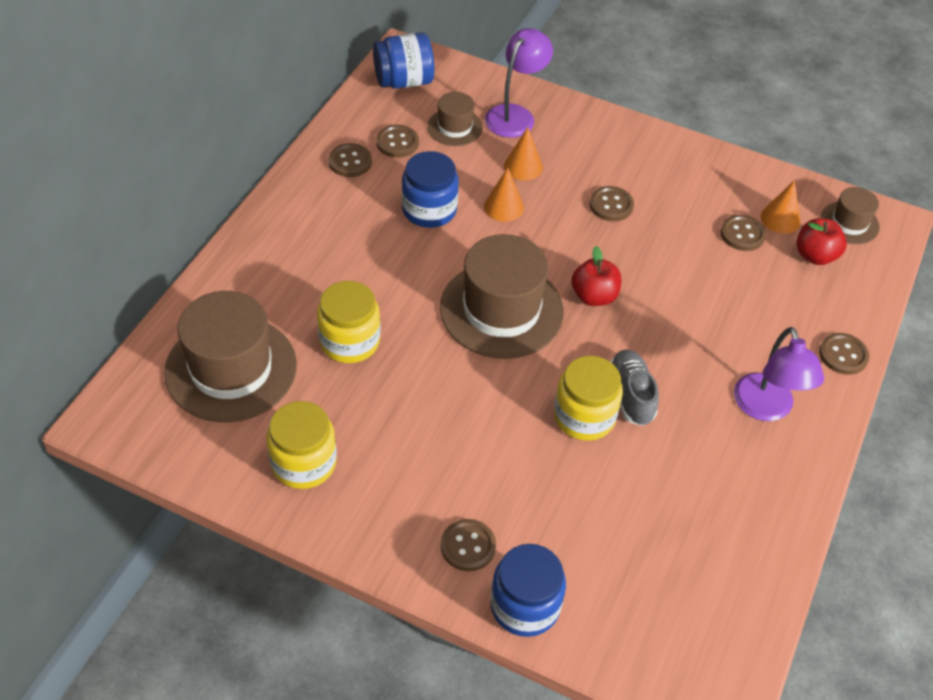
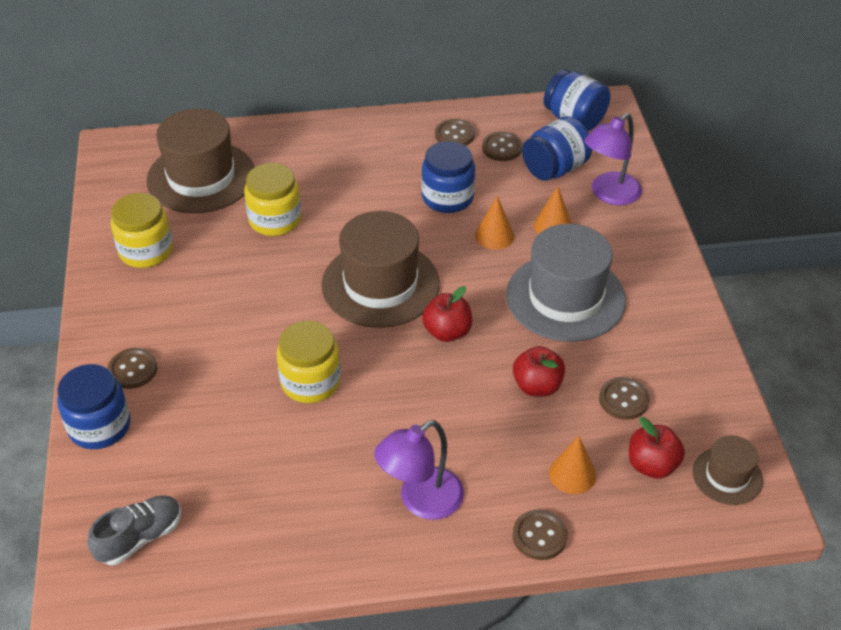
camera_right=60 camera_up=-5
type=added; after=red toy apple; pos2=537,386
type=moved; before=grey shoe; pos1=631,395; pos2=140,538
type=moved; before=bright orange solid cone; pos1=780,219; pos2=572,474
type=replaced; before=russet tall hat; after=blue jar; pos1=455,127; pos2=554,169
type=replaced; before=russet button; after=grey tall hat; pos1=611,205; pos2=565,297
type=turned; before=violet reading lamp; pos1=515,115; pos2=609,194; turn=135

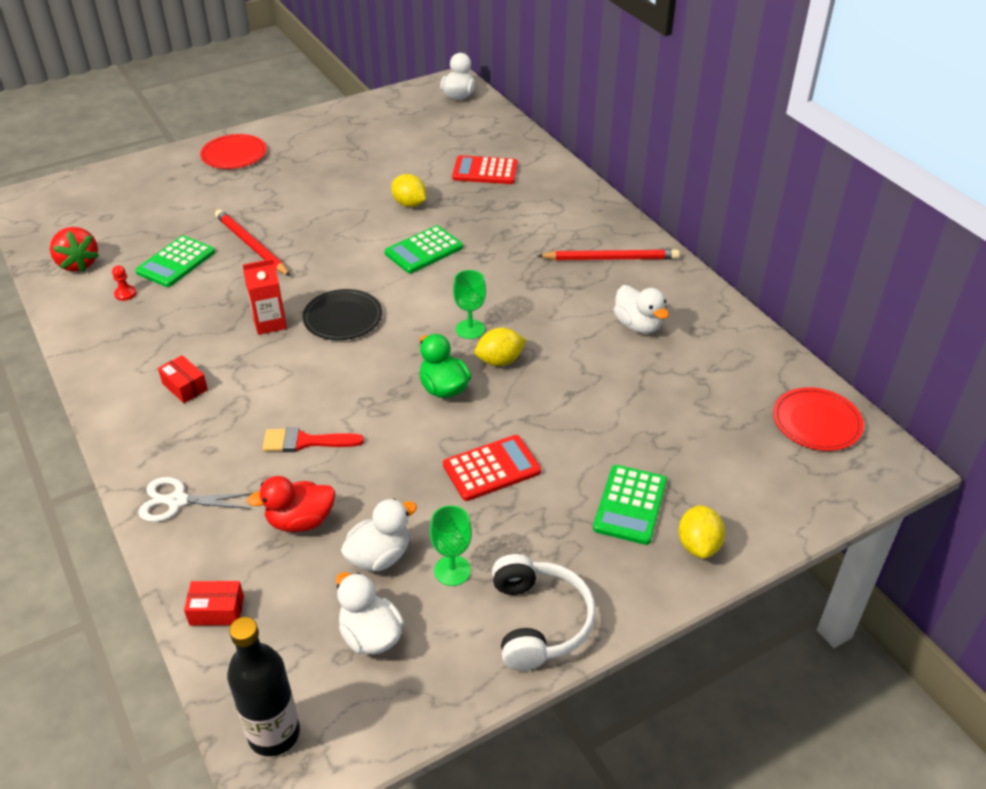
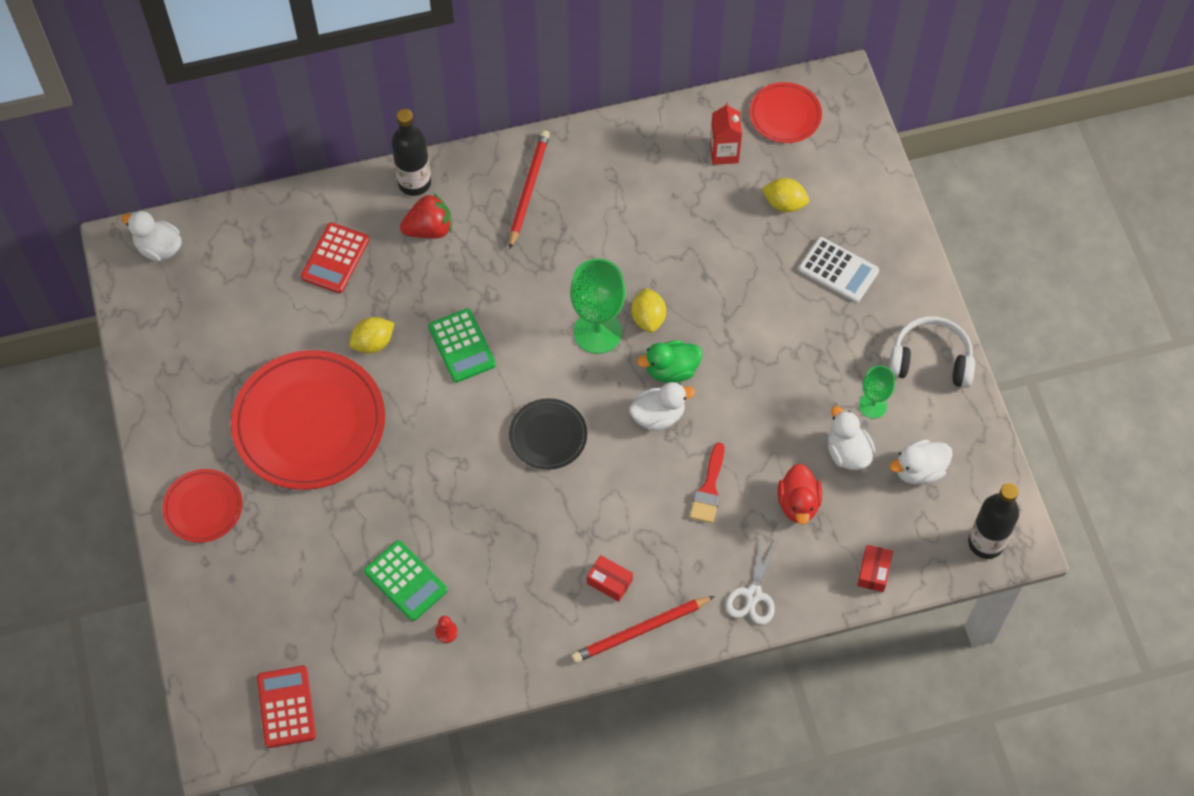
camera_right=-75 camera_up=20
type=added; after=red plate; pos2=309,423
type=added; after=black flask; pos2=414,183
type=moved; before=red berry; pos1=78,264; pos2=429,229
type=moved; before=red wooden pencil; pos1=251,245; pos2=640,631
type=moved; before=red carton; pos1=269,323; pos2=724,153
type=moved; before=red adding machine; pos1=491,468; pos2=286,707
type=moved; before=snow-white rubber duck; pos1=638,325; pos2=658,416
type=moved; before=golden toy lemon; pos1=698,545; pos2=784,204
type=recoloured; before=emerald adding machine; after=snow-white adding machine; pos1=630,505; pos2=838,270
type=turned; before=red package; pos1=185,387; pos2=609,582; turn=60
type=resized; before=emerald chalice; pos1=470,329; pos2=597,332; scale=1.75

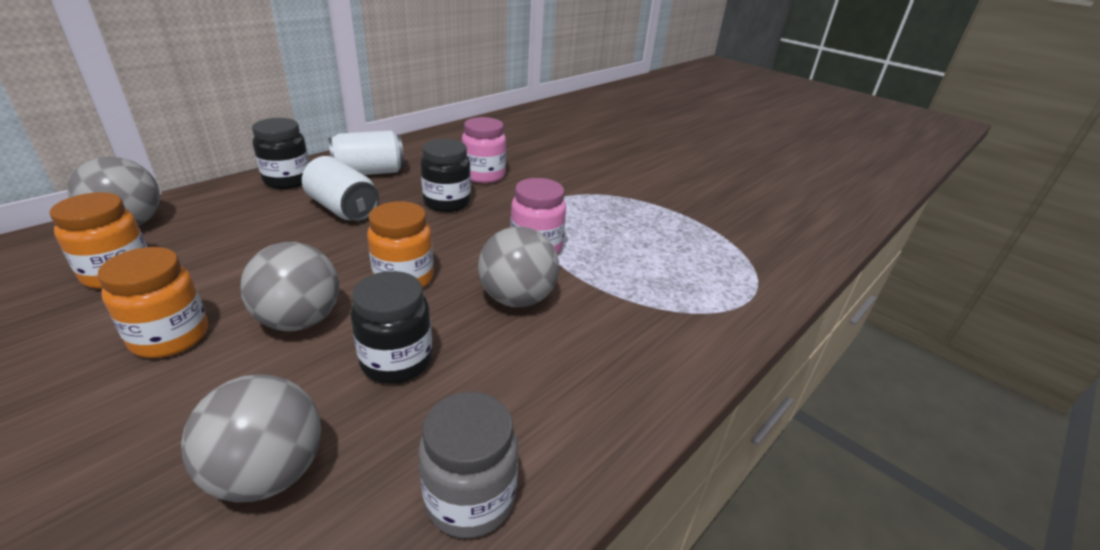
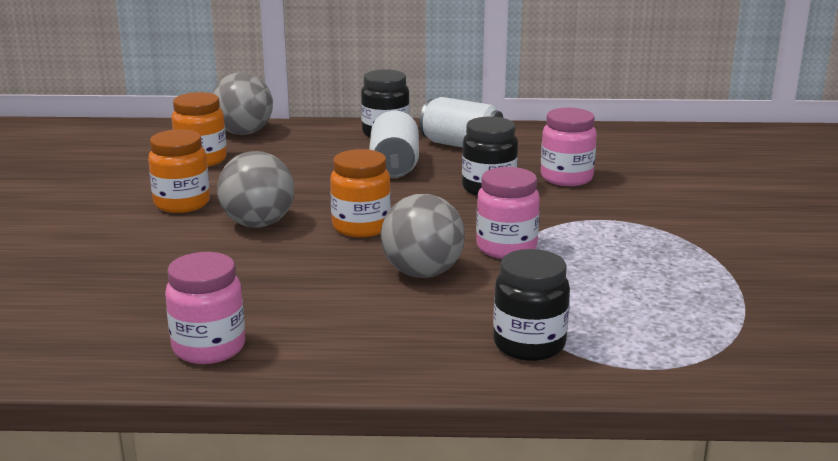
camera_right=50 camera_up=-10
type=removed; before=grey ball; pos1=268,473
type=moved; before=black jar; pos1=397,361; pos2=529,345
type=recoloured; before=grey jar; after=rose-pink jar; pos1=470,499; pos2=209,348

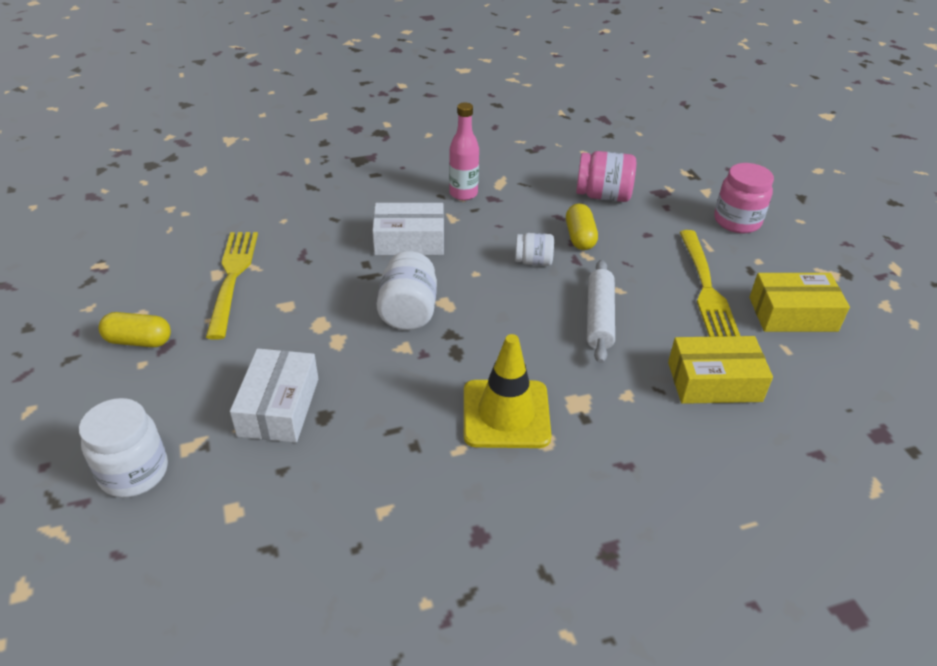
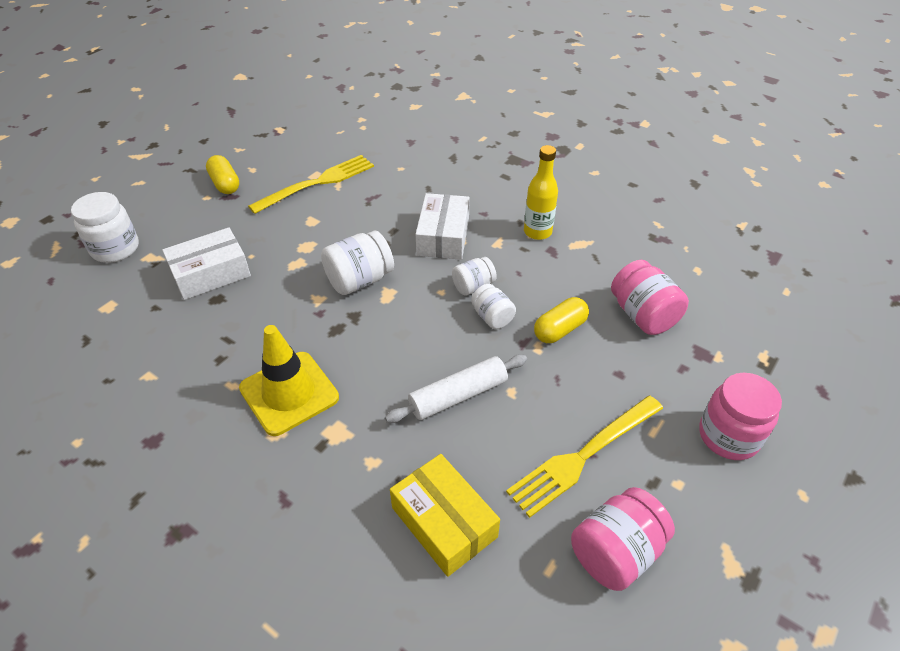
camera_right=55 camera_up=5
type=added; after=snow-white jar; pos2=473,286
type=replaced; before=golden package; after=rose-pink jar; pos1=792,314; pos2=615,552
type=recoloured; before=rose-pink flask; after=golden flask; pos1=463,194; pos2=537,232
type=turned; before=snow-white package; pos1=409,241; pos2=443,236; turn=45

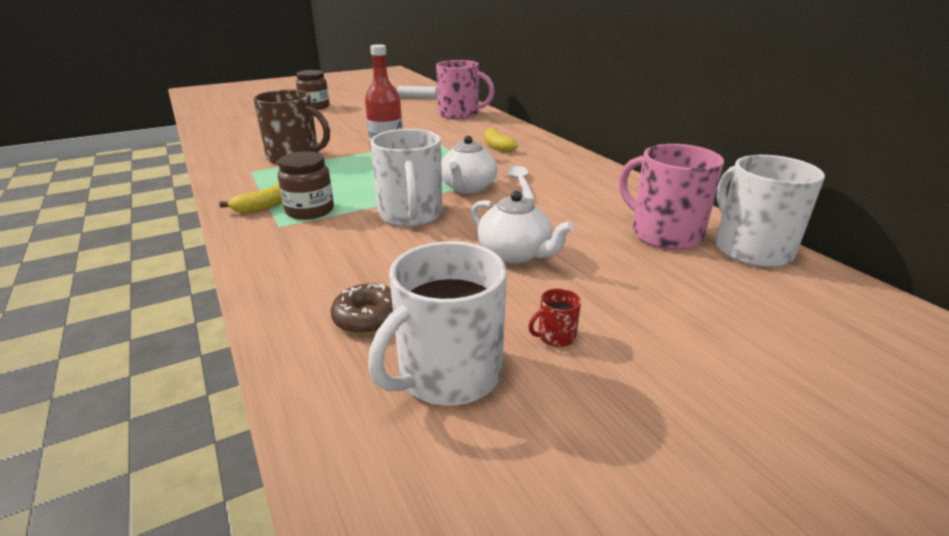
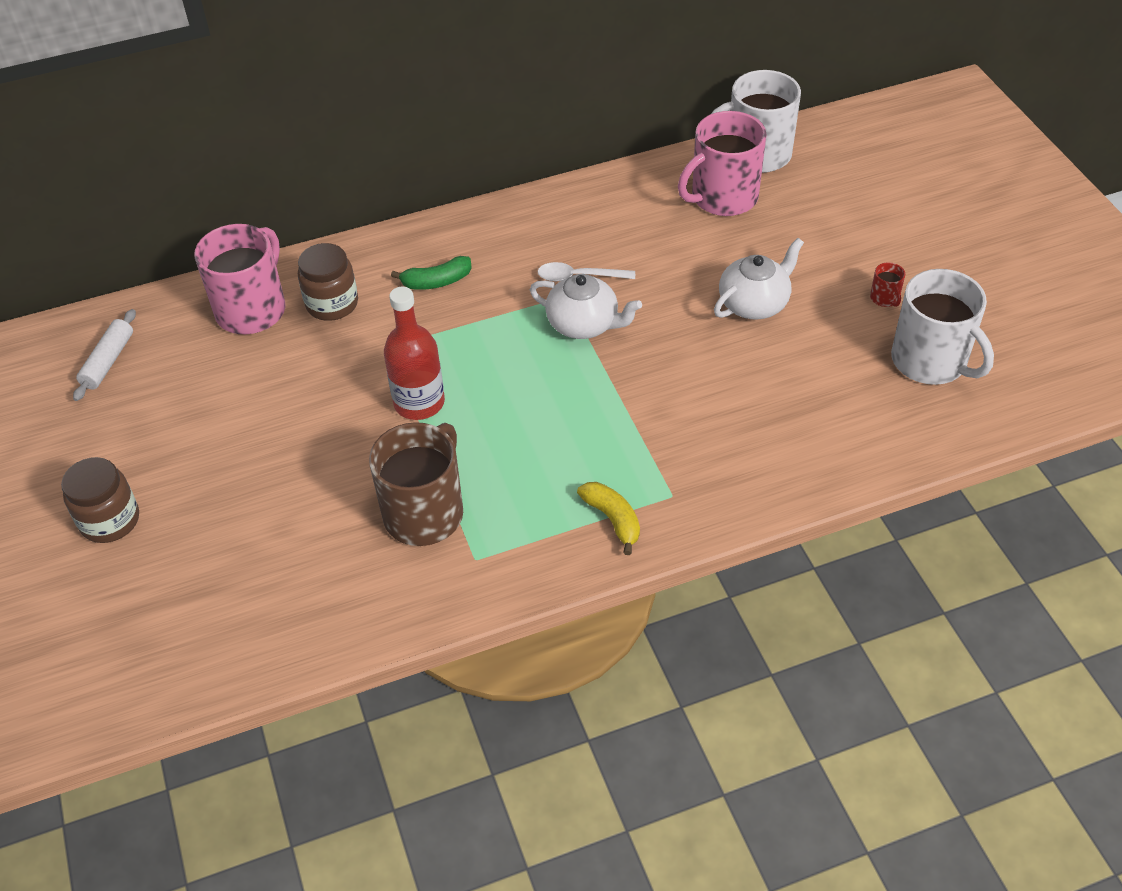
camera_right=-80 camera_up=20
type=removed; before=russet donut; pos1=368,318
type=removed; before=snow-white coffee mug; pos1=410,215
type=moved; before=russet jar; pos1=310,211; pos2=332,304
type=recoloured; before=golden banana; after=emerald banana; pos1=497,147; pos2=437,281

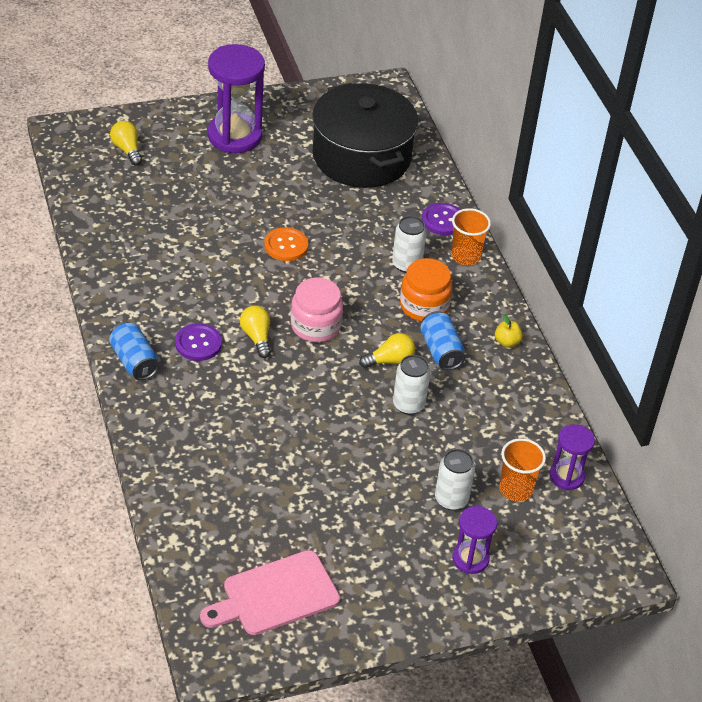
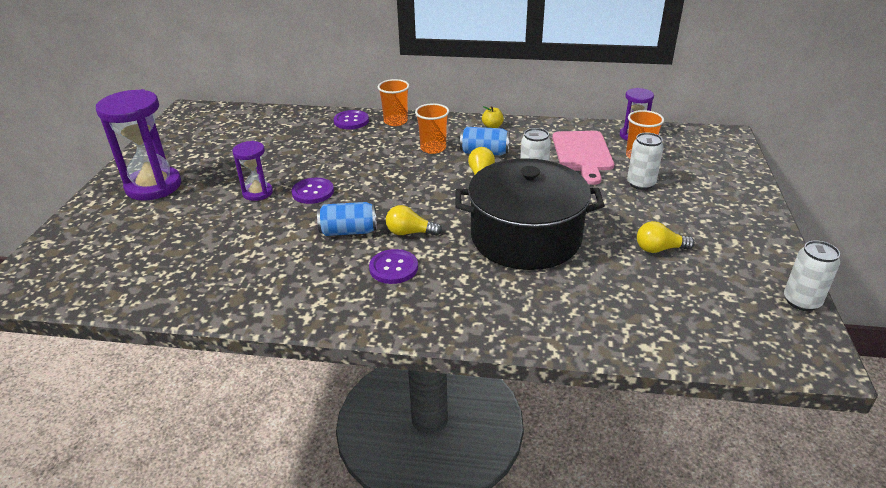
camera_right=-60 camera_up=-10
type=removed; before=rose-pink jar; pos1=315,326
type=moved; before=blue tin; pos1=134,361; pos2=348,231
type=moved; before=golden light bulb; pos1=127,149; pos2=659,249
type=moved; before=rose-pink cutting board; pos1=275,595; pos2=582,154
type=moved; before=black stockpot; pos1=361,156; pos2=525,237
type=moved; before=snow-white tin; pos1=406,264; pos2=801,301
type=moved; before=violet sandglass; pos1=470,559; pos2=257,193
type=replaced; before=bright orange jar; after=bright orange cup; pos1=424,306; pos2=433,148
type=recoloured; before=bright orange button; after=violet button; pos1=286,245; pos2=313,192

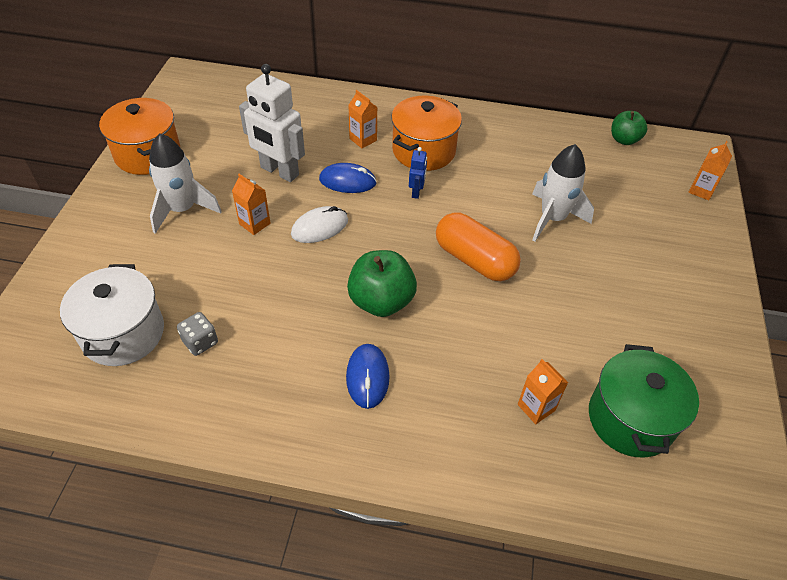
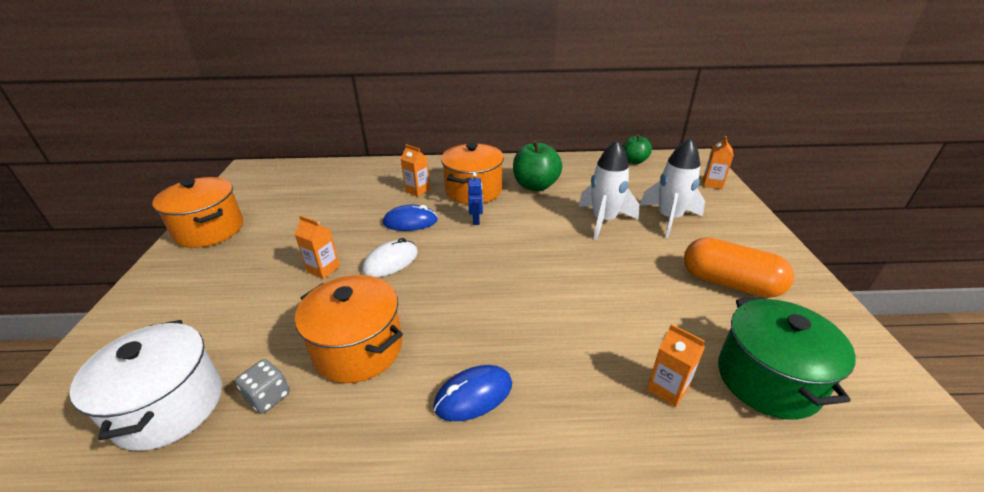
camera_right=-10 camera_up=-15
type=removed; before=snow-white robot figure; pos1=279,171
type=added; after=bright orange stockpot; pos2=358,348
type=moved; before=snow-white rocket; pos1=182,210; pos2=669,219
type=moved; before=emerald toy apple; pos1=381,301; pos2=535,186
type=moved; before=bright orange pill shape; pos1=474,260; pos2=729,283
type=turned; before=blue mouse; pos1=367,377; pos2=473,395; turn=75

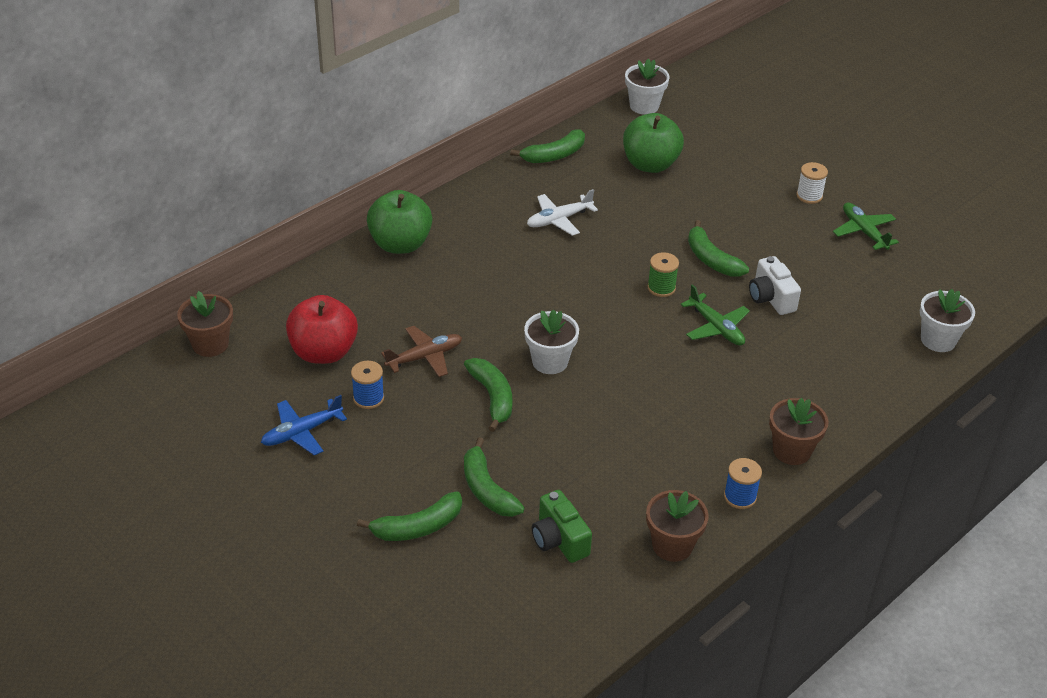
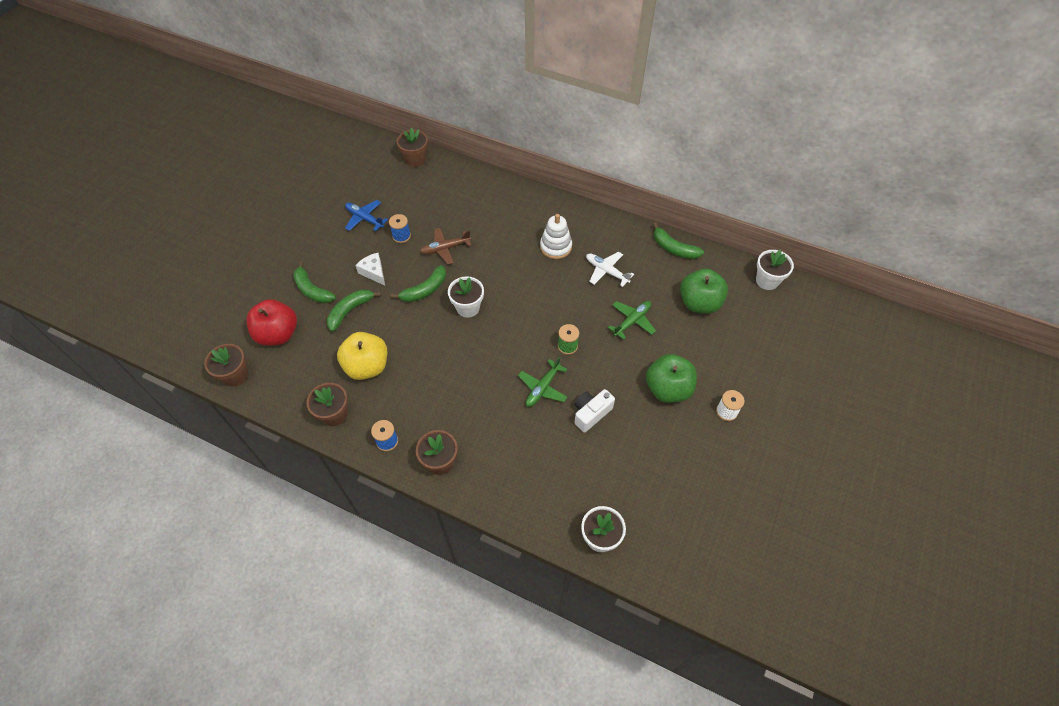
camera_right=70 camera_up=15
type=removed; before=emerald camera; pos1=559,540
type=removed; before=emerald banana; pos1=711,259
type=added; after=russet potted plant; pos2=235,375
type=added; after=golden toy apple; pos2=367,366
type=added; after=snow-white piece of cheese; pos2=374,272
type=added; after=snow-white stacking rings; pos2=556,247
type=moved; before=red toy apple; pos1=323,352; pos2=278,334
type=moved; before=emerald toy apple; pos1=400,244; pos2=668,389
type=moved; before=emerald toy plane; pos1=864,231; pos2=632,321
type=turned; before=russet toy plane; pos1=425,357; pos2=445,248; turn=120

